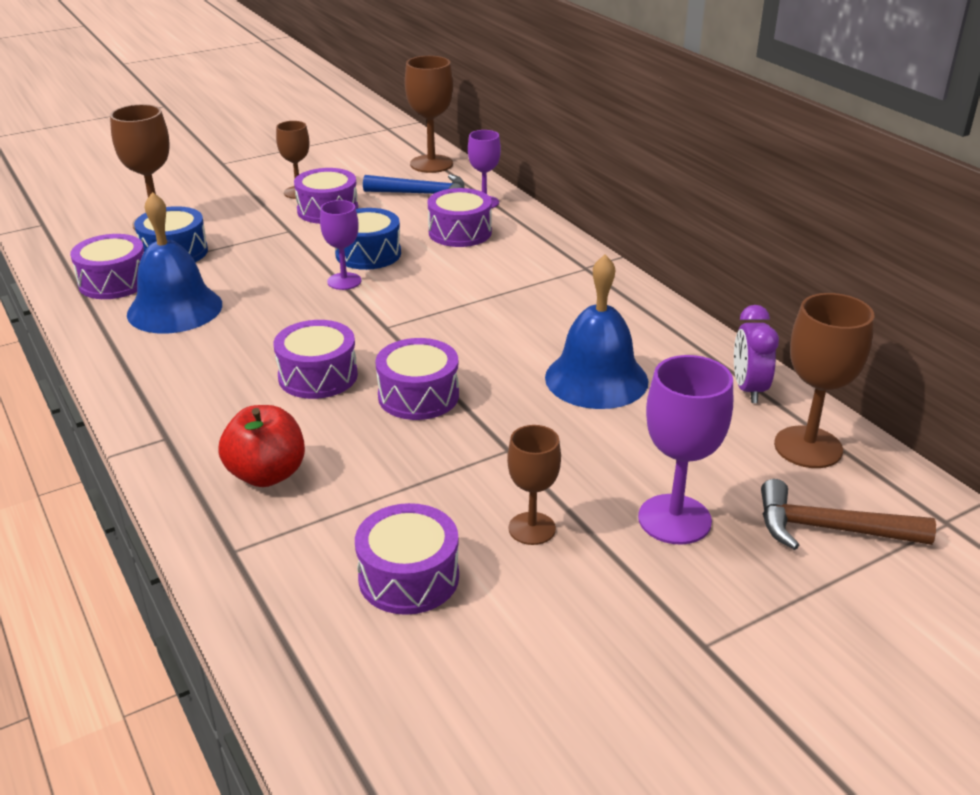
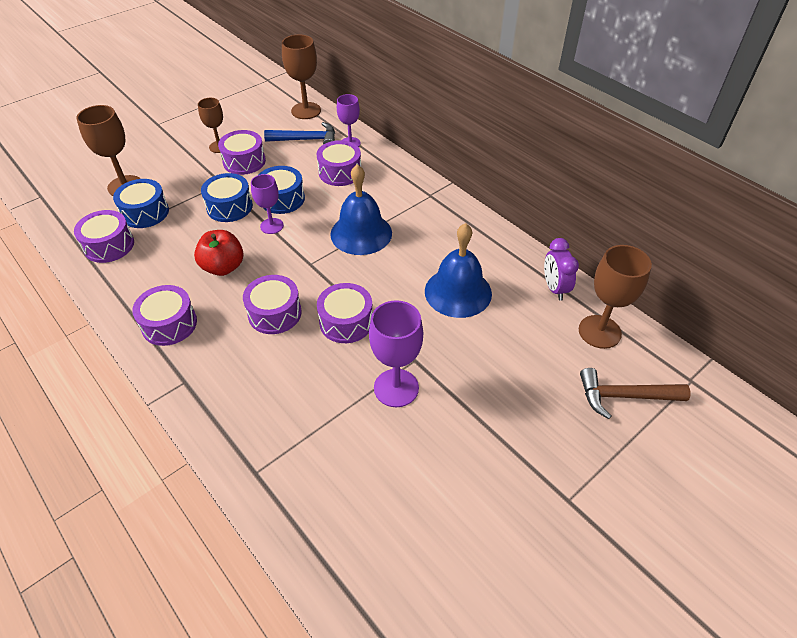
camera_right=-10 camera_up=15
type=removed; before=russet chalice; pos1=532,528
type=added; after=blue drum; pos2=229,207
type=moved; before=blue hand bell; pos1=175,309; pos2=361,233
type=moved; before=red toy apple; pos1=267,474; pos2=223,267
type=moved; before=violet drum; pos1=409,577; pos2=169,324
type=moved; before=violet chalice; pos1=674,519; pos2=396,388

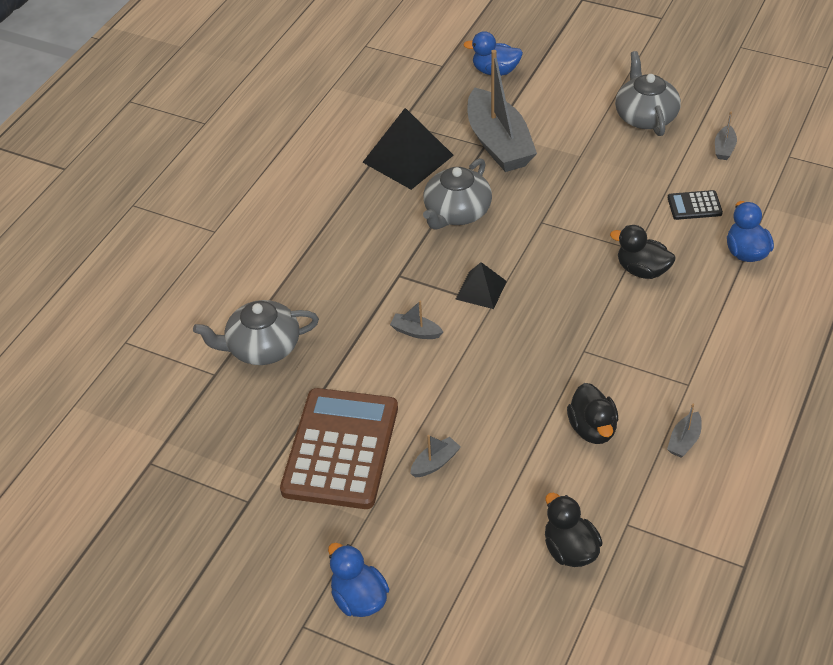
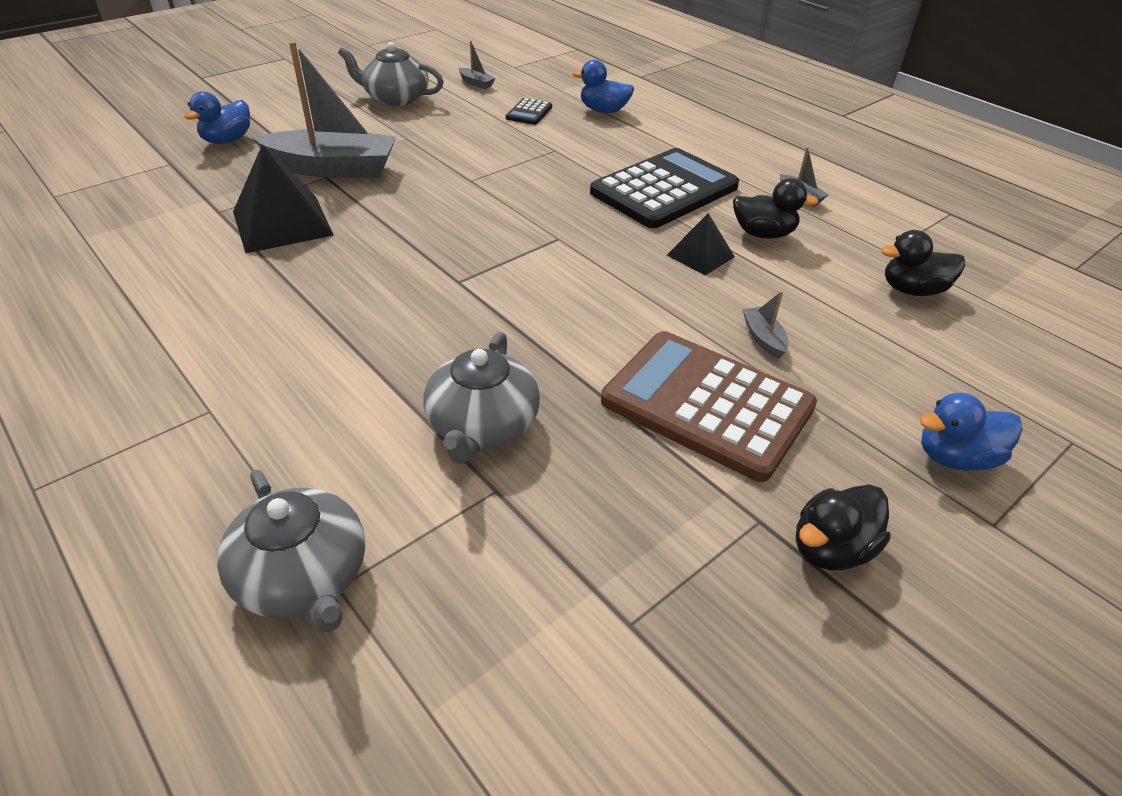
camera_right=-70 camera_up=-5
type=removed; before=grey boat; pos1=416,332
type=added; after=black adding machine; pos2=664,190
type=moved; before=grey teapot; pos1=456,212; pos2=303,577
type=moved; before=black pyramid shape; pos1=481,290; pos2=700,256
type=moved; before=black rubber duck; pos1=642,270; pos2=831,549

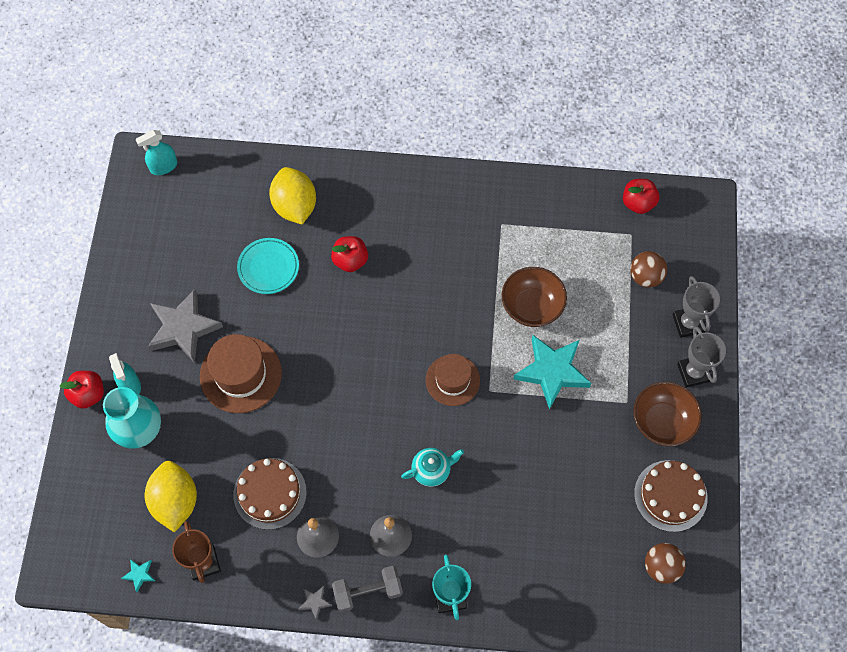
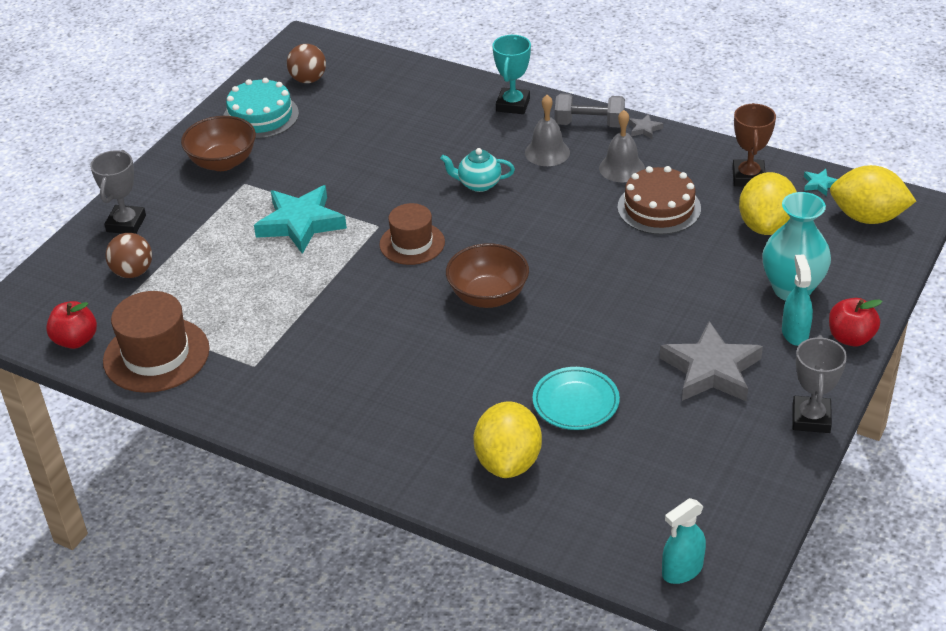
camera_right=-155 camera_up=-25
type=removed; before=red toy apple; pos1=350,260
type=added; after=golden toy lemon; pos2=867,217
type=moved; before=russet tall hat; pos1=240,374; pos2=156,355
type=moved; before=russet deep dish; pos1=532,306; pos2=488,296
type=moved; before=grey award cup; pos1=693,372; pos2=811,418
type=recoloured; before=russet layer cake; after=turquoise layer cake; pos1=670,495; pos2=260,116
type=turned; before=turquoise spray cleaner; pos1=163,166; pos2=682,570; turn=150

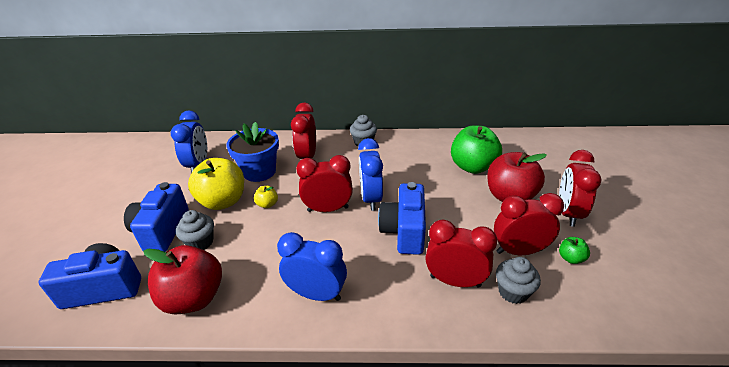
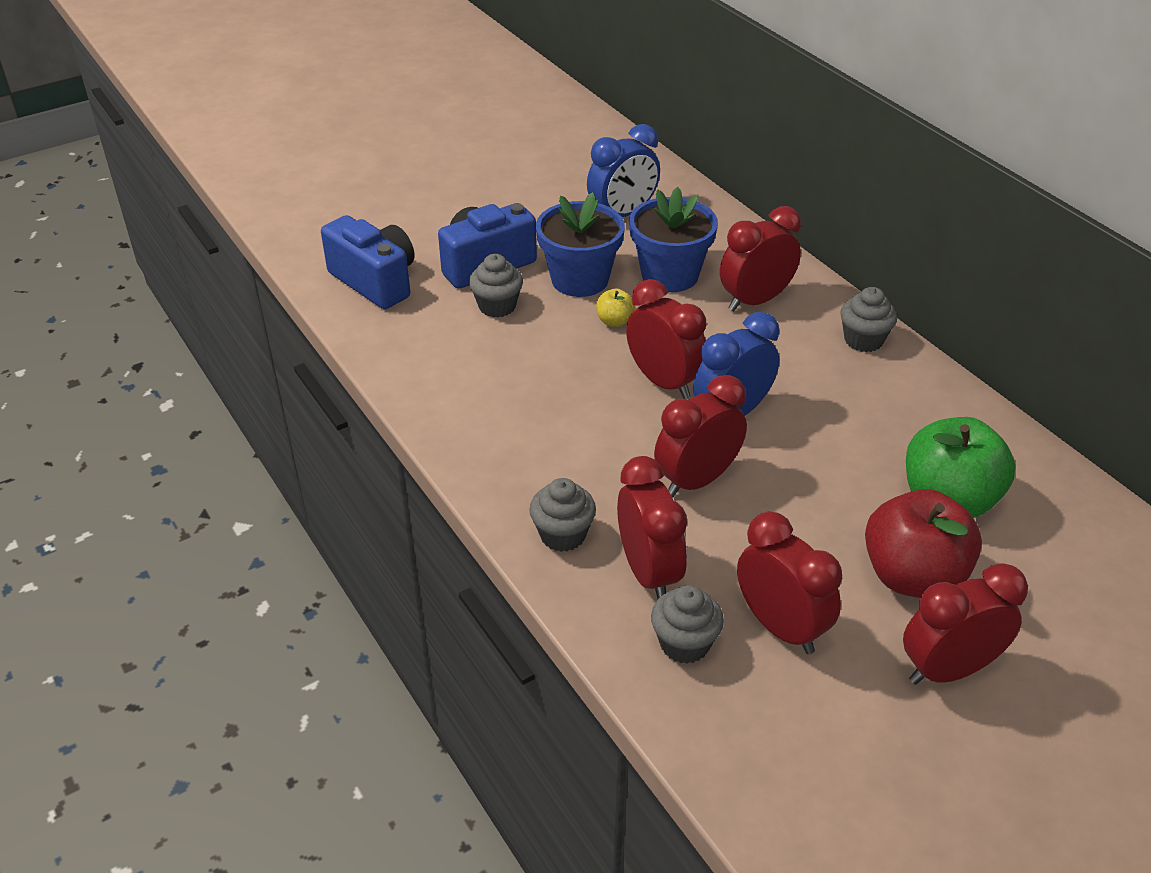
camera_right=55 camera_up=5
type=removed; before=red toy apple; pos1=194,298
type=removed; before=blue bedside clock; pos1=316,294
type=removed; before=emerald toy apple; pos1=570,258
type=added; after=grey muffin; pos2=563,535
type=replaced; before=golden toy apple; after=blue potted plant; pos1=223,201; pos2=580,279
type=replaced; before=blue camera; after=red bedside clock; pos1=404,231; pos2=697,480

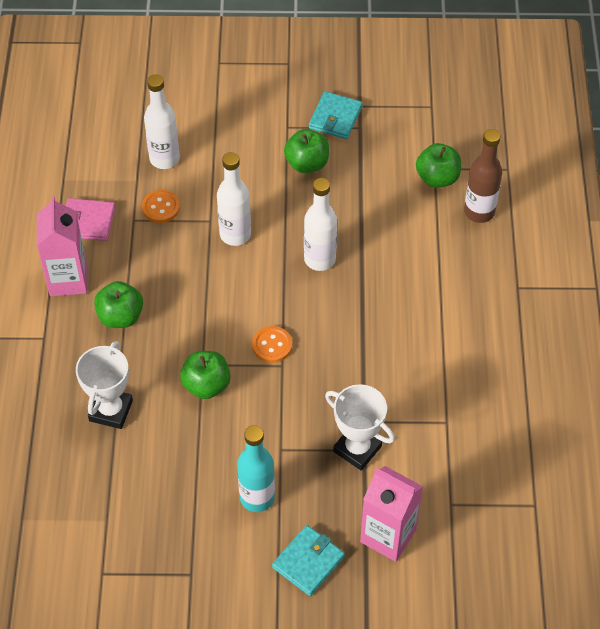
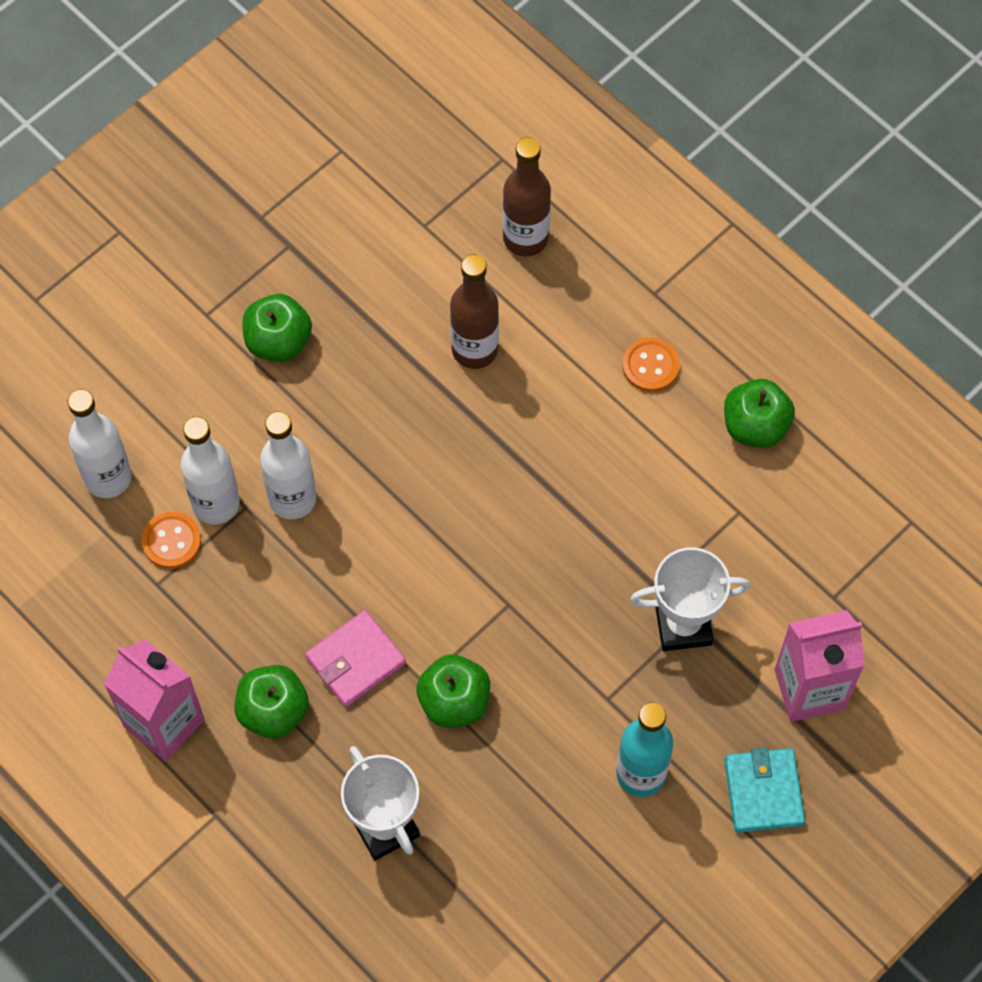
camera_right=-45 camera_up=10
type=removed; before=turquoise wallet; pos1=335,118
type=added; after=russet flask; pos2=475,349
type=moved; before=rose-pink wallet; pos1=87,222; pos2=355,660
type=moved; before=bright orange button; pos1=272,345; pos2=650,366
type=moved; before=snow-white flask; pos1=319,259; pos2=216,504
type=moved; before=emerald toy apple; pos1=437,178; pos2=755,426

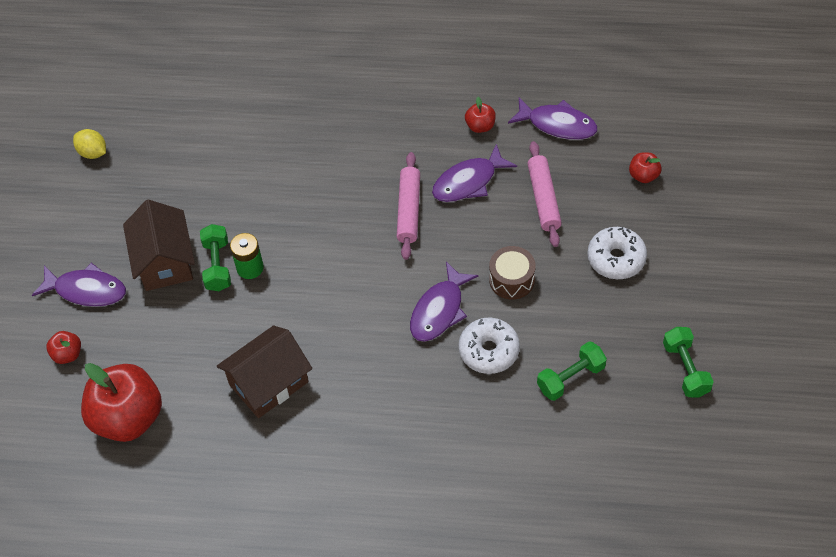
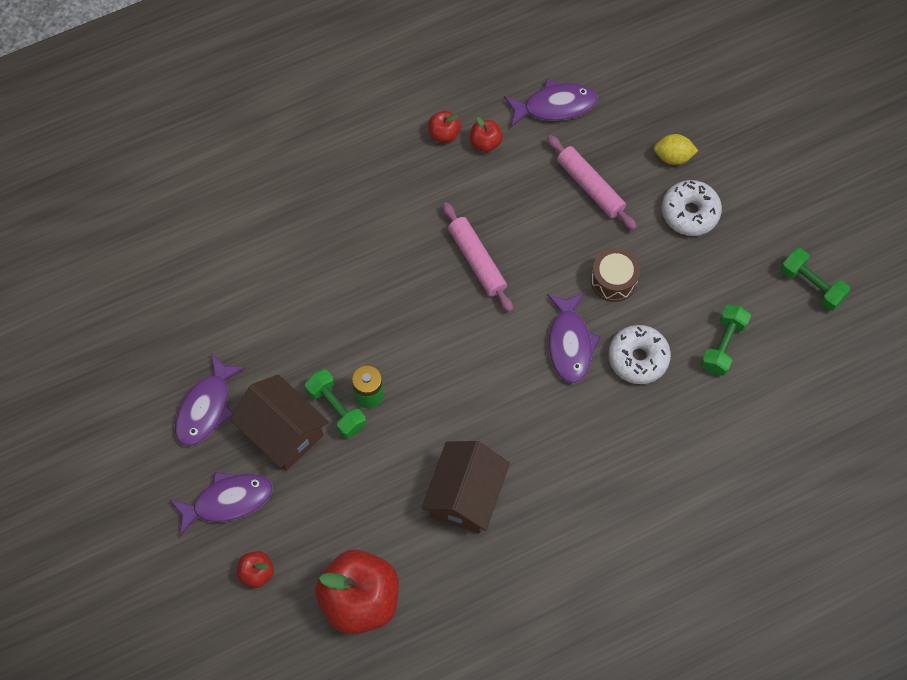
camera_right=-35 camera_up=10
type=moved; before=golden toy lemon; pos1=93,152; pos2=673,156
type=moved; before=violet toy fish; pos1=468,182; pos2=206,408
type=moved; before=red toy apple; pos1=643,175; pos2=444,134

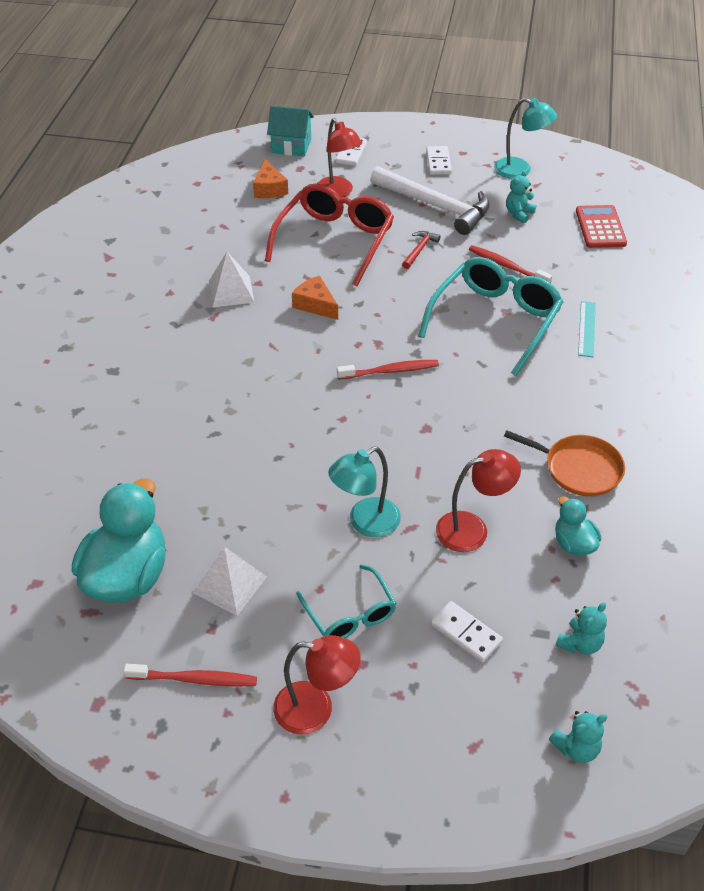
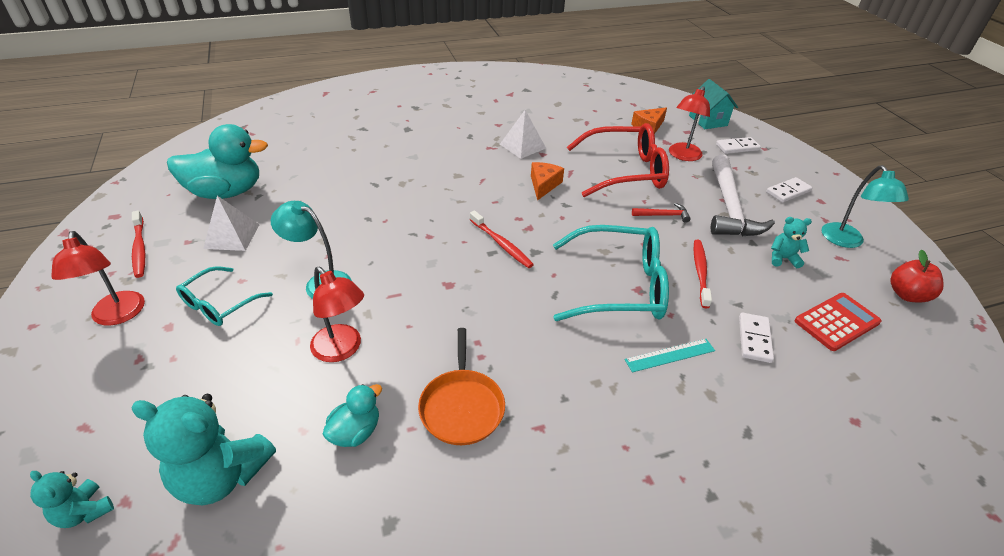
camera_right=60 camera_up=-5
type=added; after=red toy apple; pos2=907,295
type=moved; before=snow-white domino; pos1=466,633; pos2=754,339
type=resized; before=turquoise teddy bear; pos1=579,643; pos2=222,475; scale=1.92

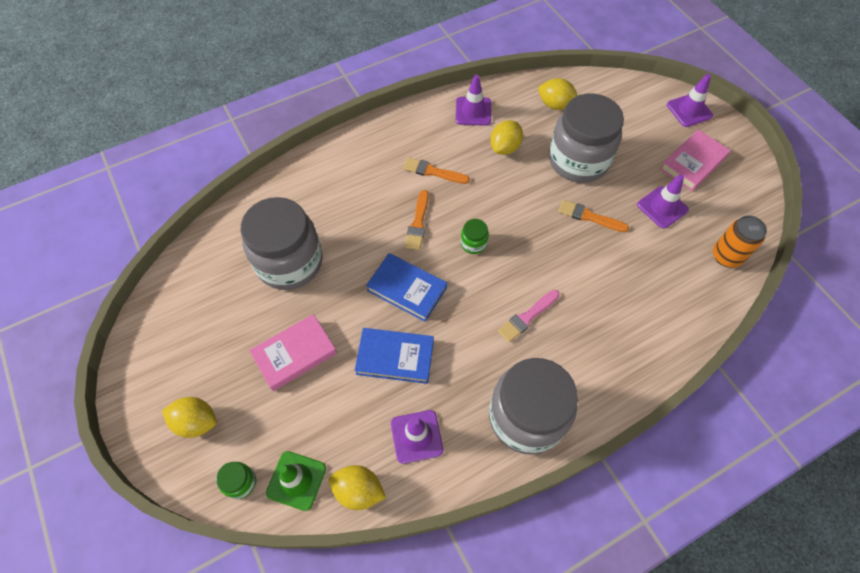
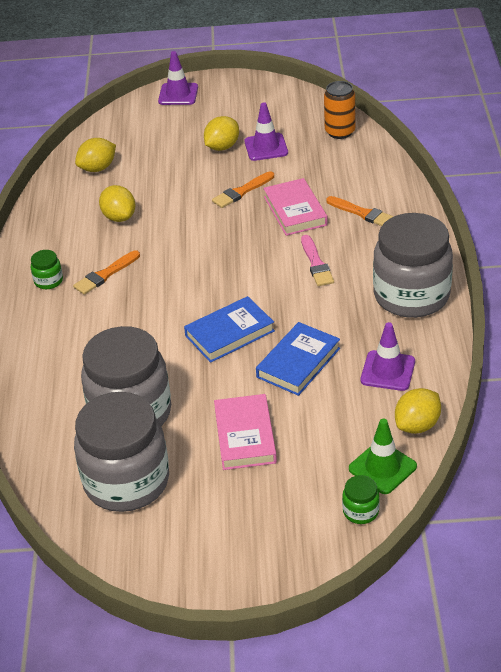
camera_right=-60 camera_up=-20
type=removed; before=violet road cone; pos1=473,111
type=moved; before=golden toy lemon; pos1=196,422; pos2=222,147
type=moved; before=bright orange brush; pos1=418,223; pos2=362,213
type=moved; before=emerald jar; pos1=473,243; pos2=48,281
type=moved; before=grey jar; pos1=578,160; pos2=126,482
type=moved; before=rose-pink hardback; pos1=693,163; pos2=295,211

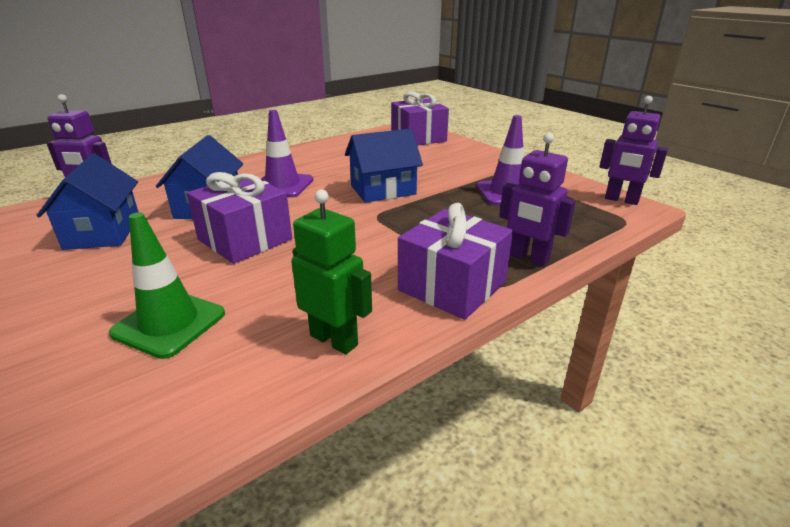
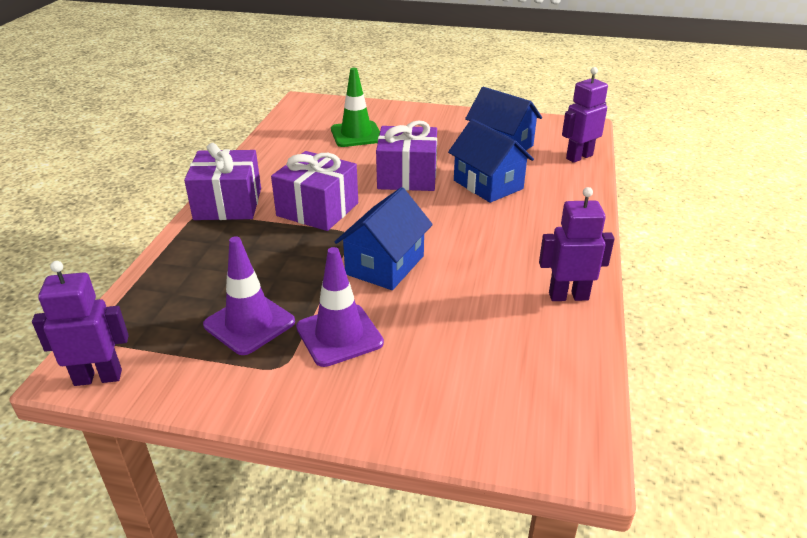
camera_right=140 camera_up=5
type=removed; before=emerald robot figure; pos1=334,340
type=moved; before=violet road cone; pos1=282,185; pos2=339,335
type=moved; before=violet present; pos1=418,138; pos2=317,209
type=moved; before=violet robot figure; pos1=528,258; pos2=568,296

